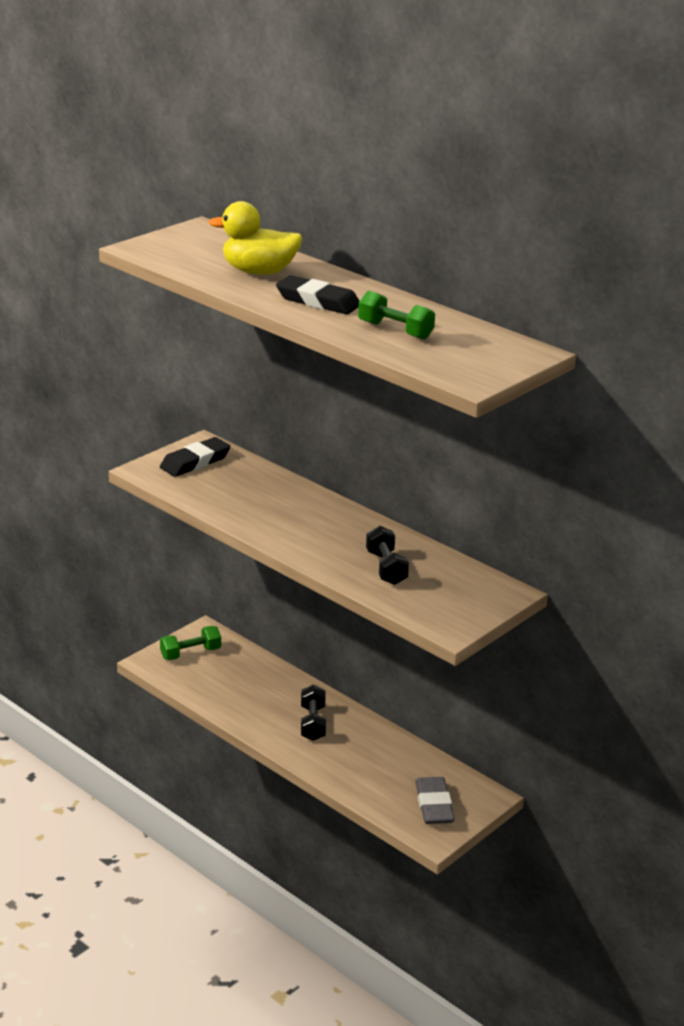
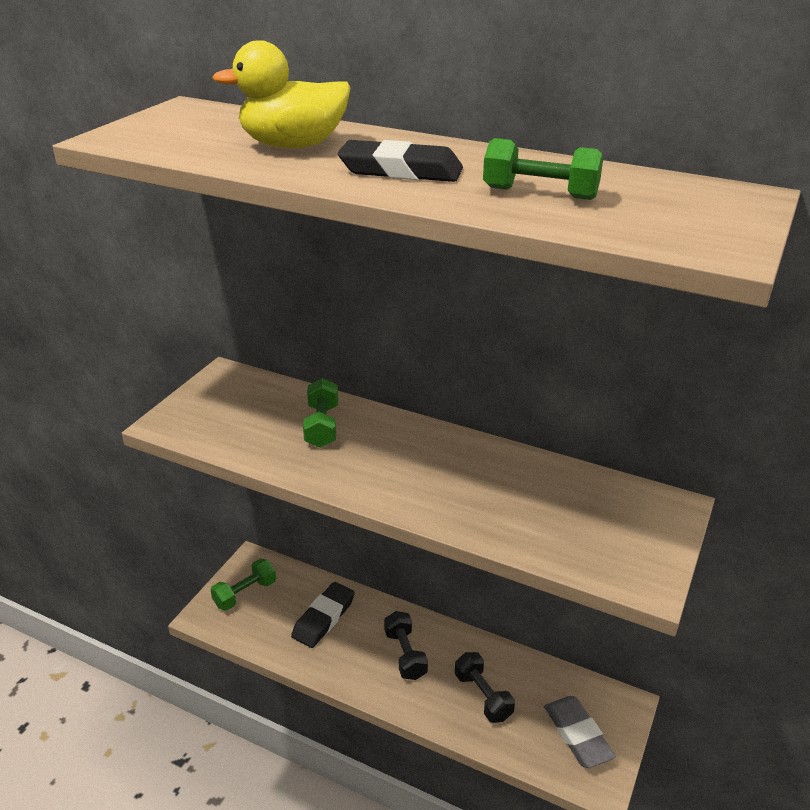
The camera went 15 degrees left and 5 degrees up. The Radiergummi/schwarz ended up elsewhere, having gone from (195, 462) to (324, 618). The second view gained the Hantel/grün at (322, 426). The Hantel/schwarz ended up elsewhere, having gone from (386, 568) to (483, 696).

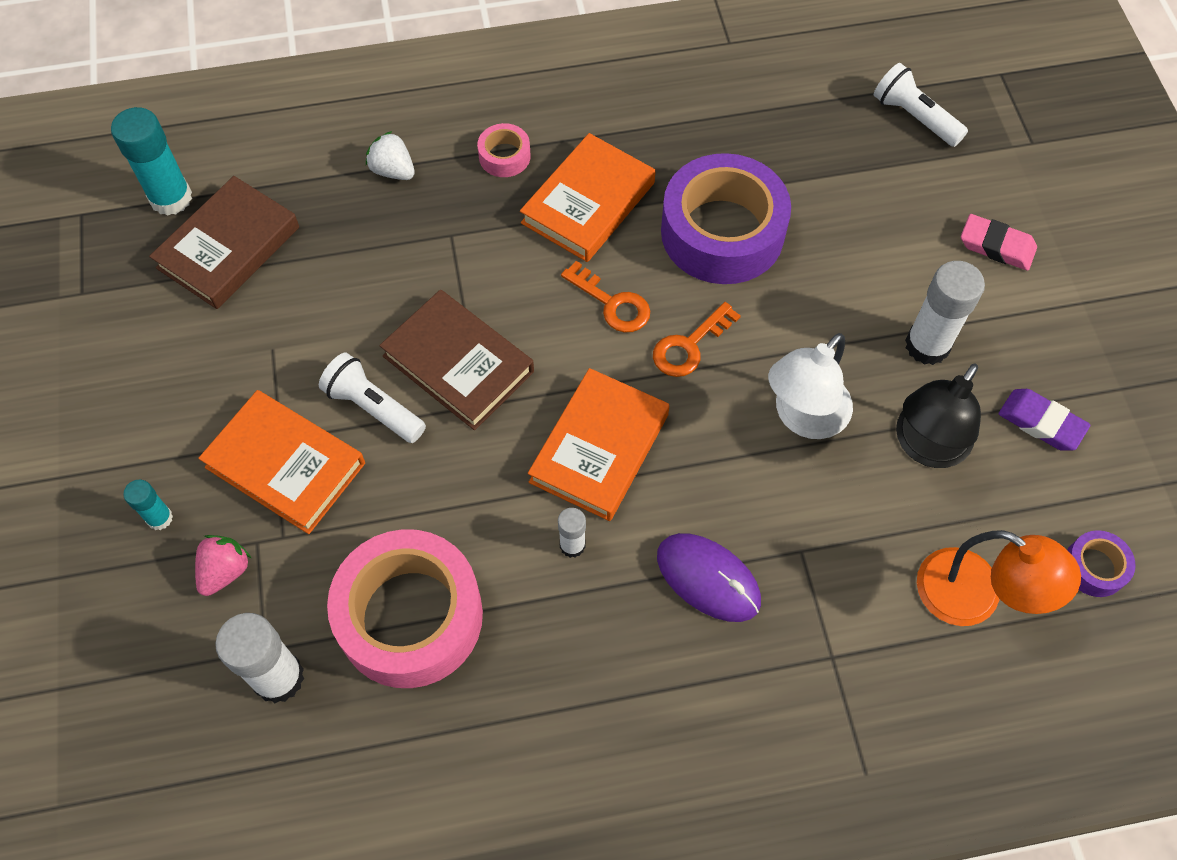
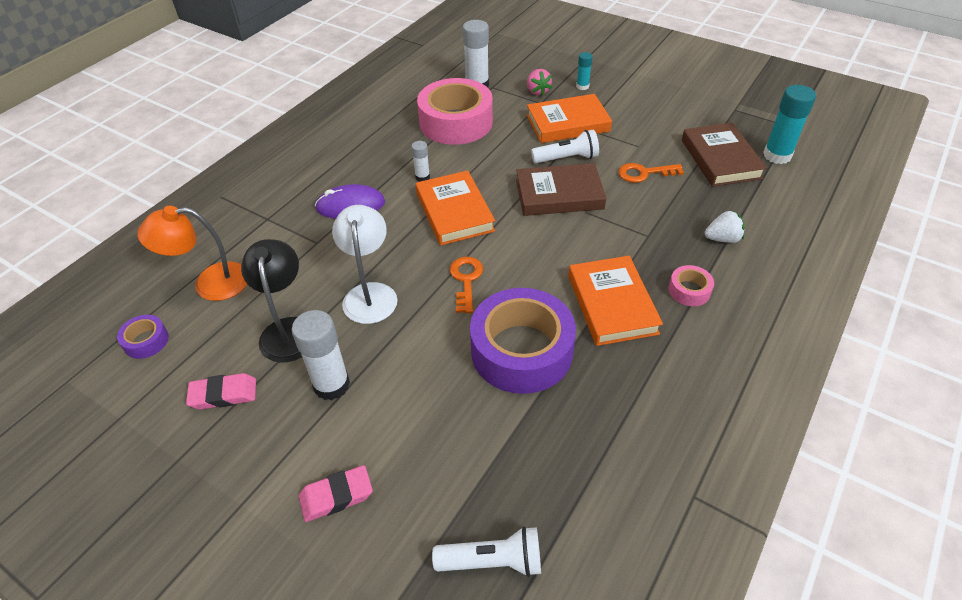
The camera went 135 degrees right and 15 degrees down. What was the Radiergummi/lila at (1041, 423) turned into the Radiergummi/rosa at (223, 394). The Schlüssel/orange ended up elsewhere, having gone from (612, 303) to (644, 173).

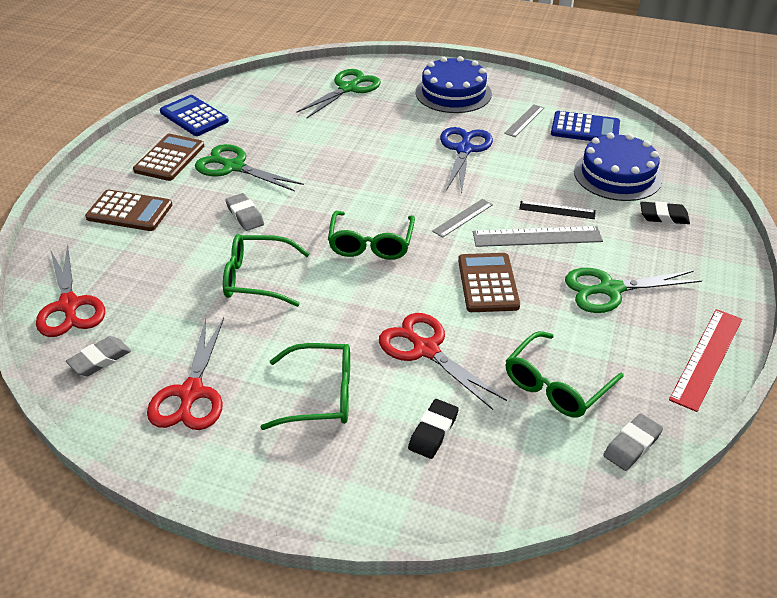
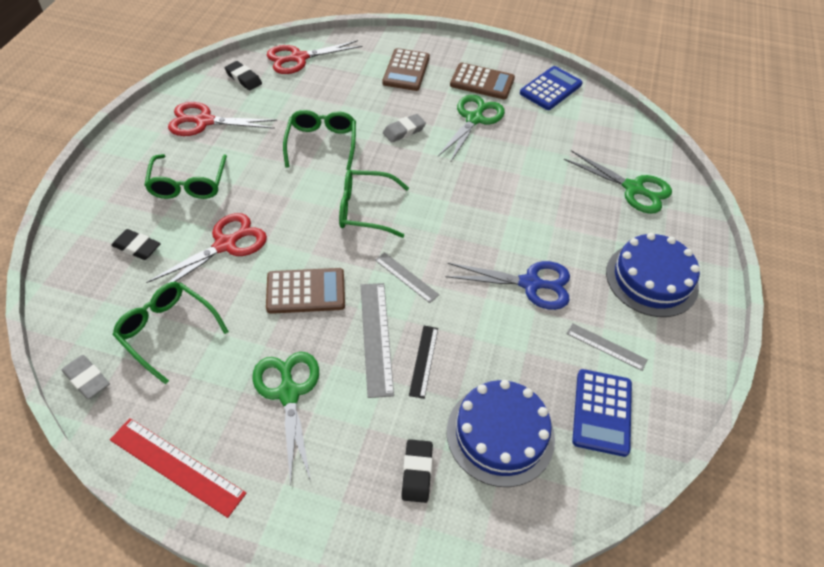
The camera went 85 degrees right and 10 degrees up. What was the Radiergummi/grau at (100, 360) turned into the Radiergummi/schwarz at (243, 78).

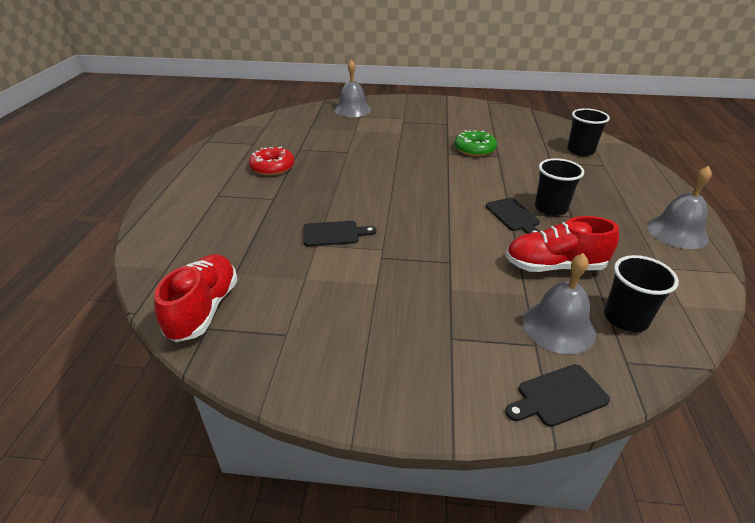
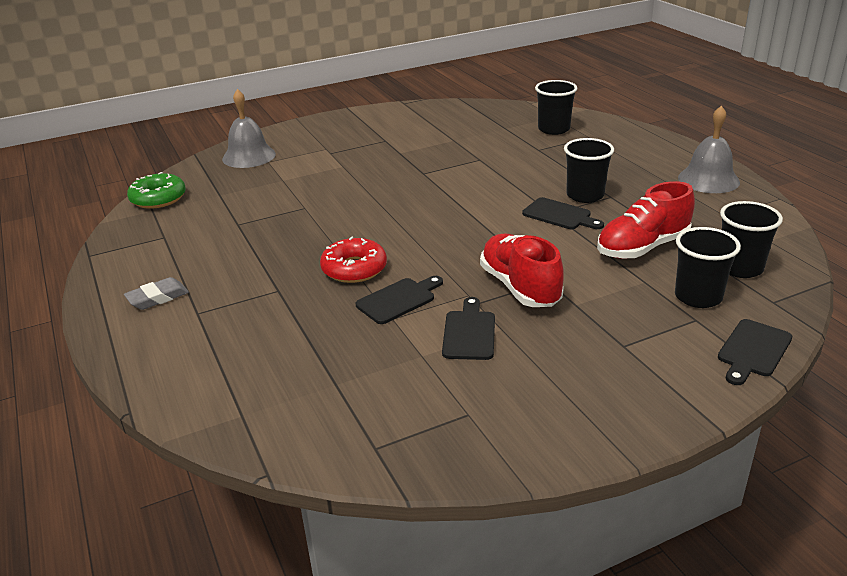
The camera went 30 degrees left and 5 degrees down. The second view gained the Radiergummi/grau at (158, 298). The Donut/grün ended up elsewhere, having gone from (474, 149) to (158, 198). The Donut/rot ended up elsewhere, having gone from (272, 167) to (354, 269). The second view gained the Schneidebrett/schwarz at (469, 333). The Schuh/rot ended up elsewhere, having gone from (204, 309) to (520, 287). Where the Glocke/grau stood at (558, 326), the Becher/schwarz came to stand at (698, 297).

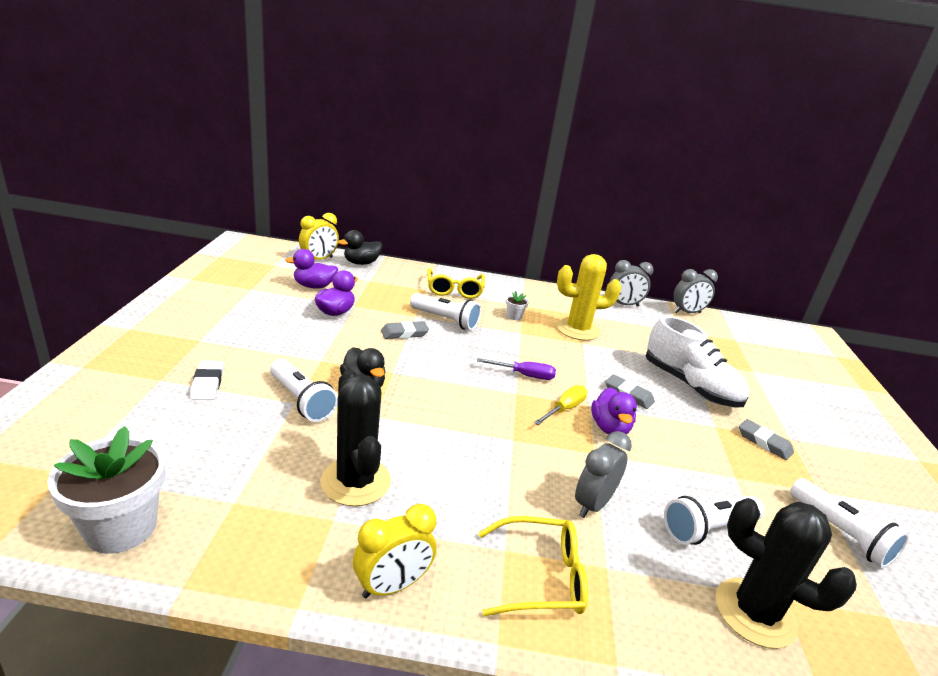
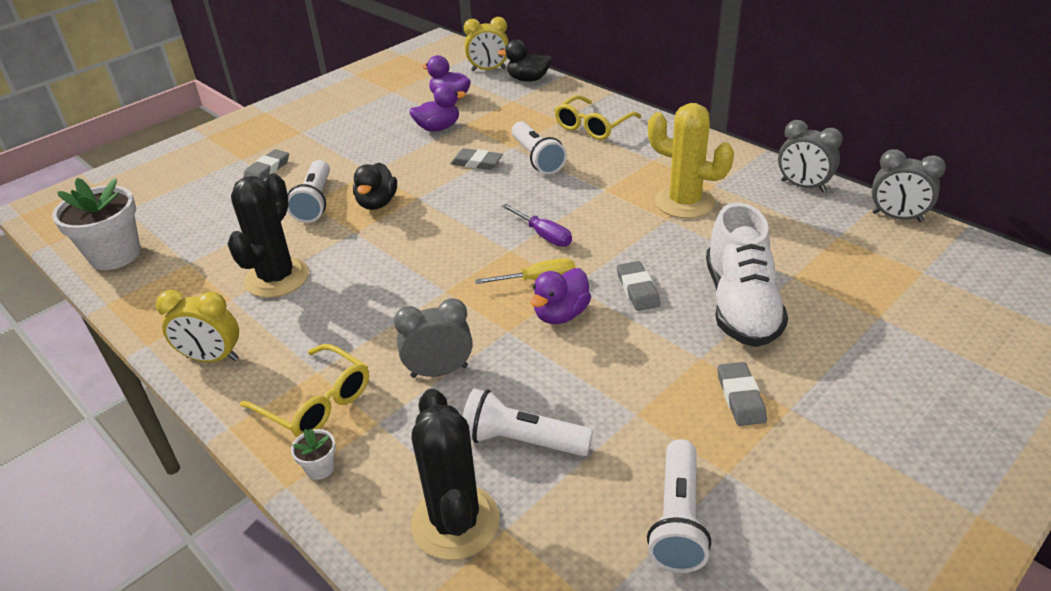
The camera went 45 degrees right and 10 degrees up. What was the Radiergummi/weiß at (207, 383) turned into the Radiergummi/grau at (267, 170). The Blumentopf/weiß ended up elsewhere, having gone from (514, 316) to (320, 468).

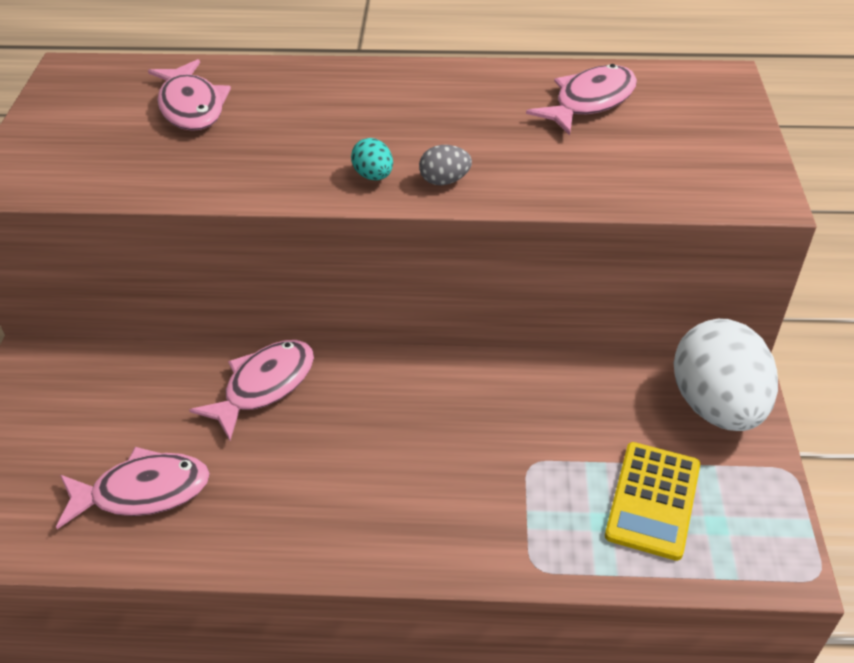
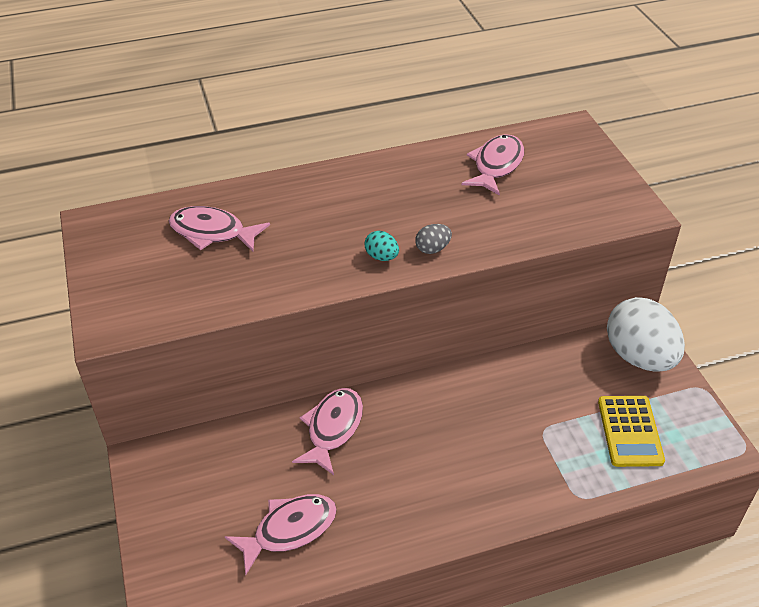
The camera went 20 degrees left and 0 degrees up. The Fisch/rosa at (191, 107) ended up facing another way, 150 degrees clockwise from before.

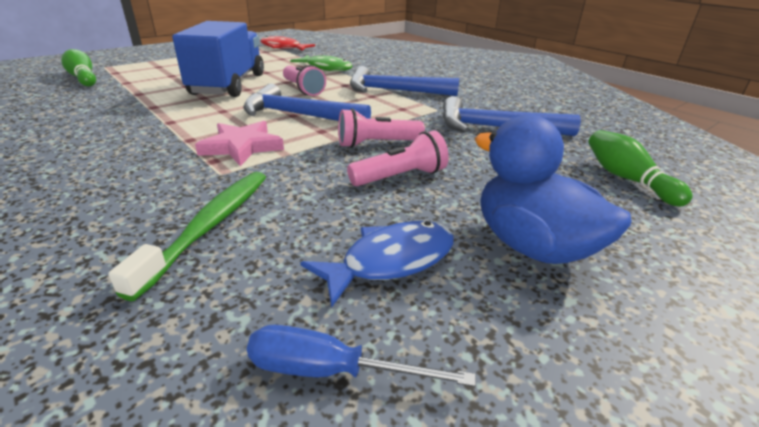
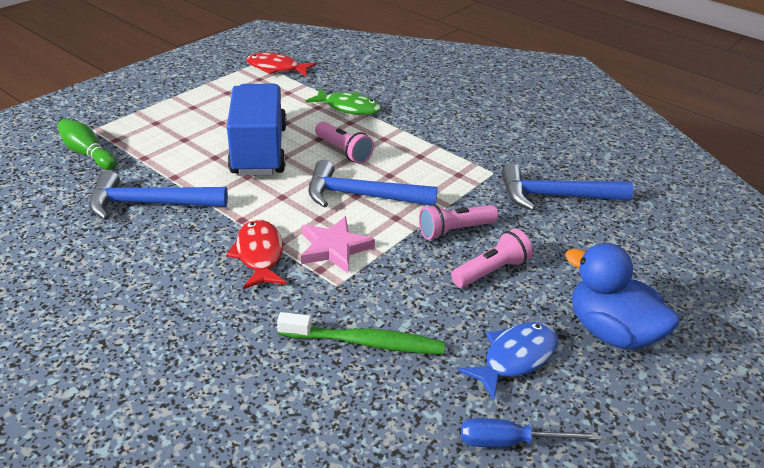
The camera went 10 degrees left and 5 degrees up. The Hammer/blau ended up elsewhere, having gone from (394, 91) to (149, 204). The second view gained the Fisch/rot at (259, 255). The Zahnbürste/grün at (210, 226) ended up facing another way, 90 degrees clockwise from before. The second view lost the Bowlingkegel/grün at (626, 179).

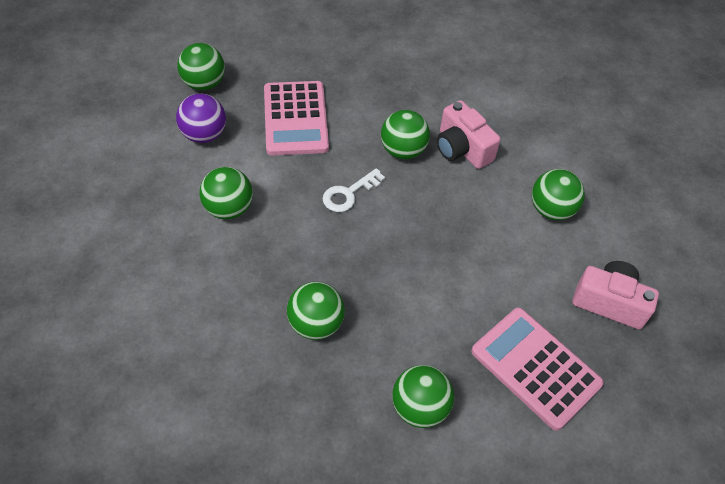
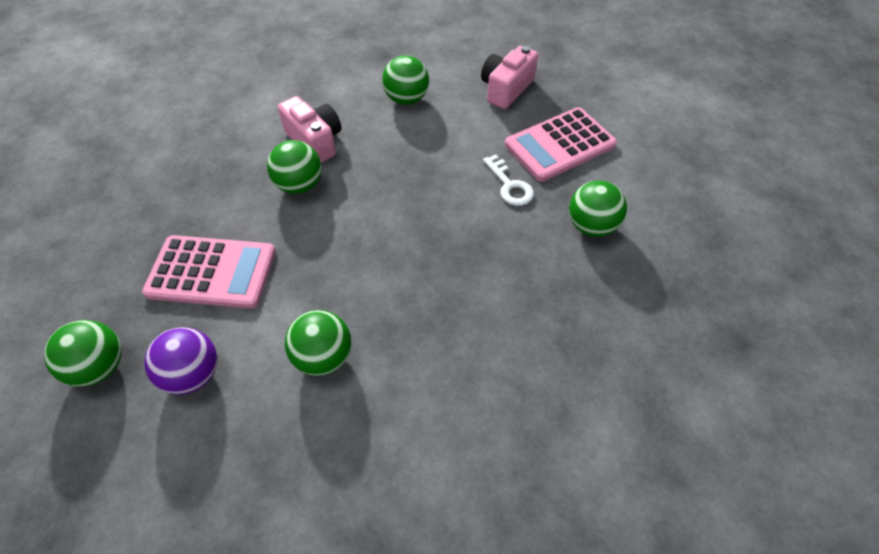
The camera went 75 degrees left and 0 degrees up. The Kamera/rosa at (462, 148) ended up facing another way, 105 degrees counterclockwise from before. The Schlüssel/weiß ended up elsewhere, having gone from (349, 194) to (509, 185). The second view lost the Ball/grün at (316, 324).

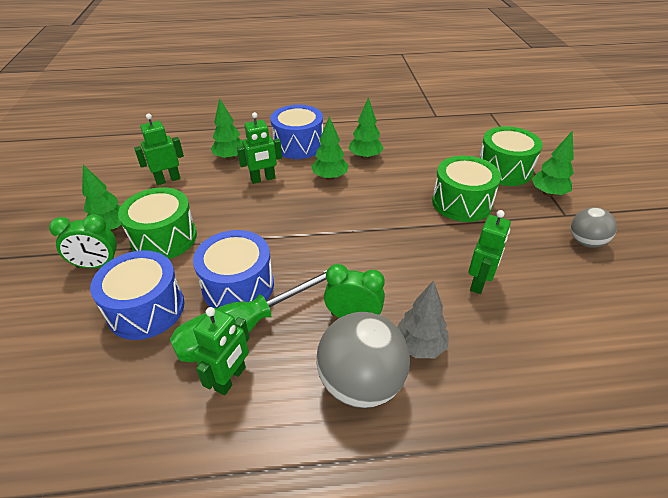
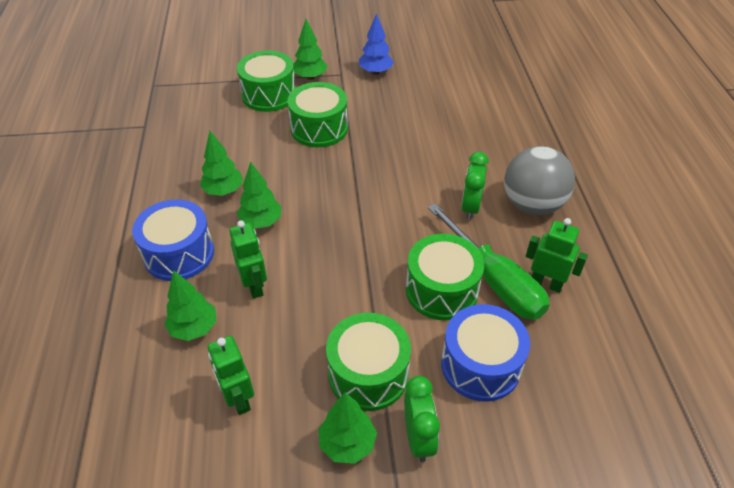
The camera went 90 degrees left and 5 degrees up. Where the Ball/grau stood at (585, 242), the Baum/blau came to stand at (375, 72). What was the Trommel/blau at (238, 286) turned into the Trommel/grün at (441, 290). The second view lost the Baum/grau at (419, 346). The second view lost the Roboter/grün at (479, 282).

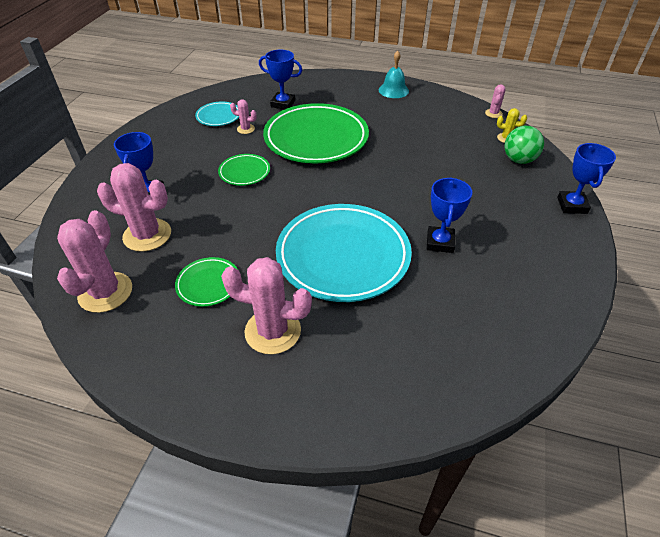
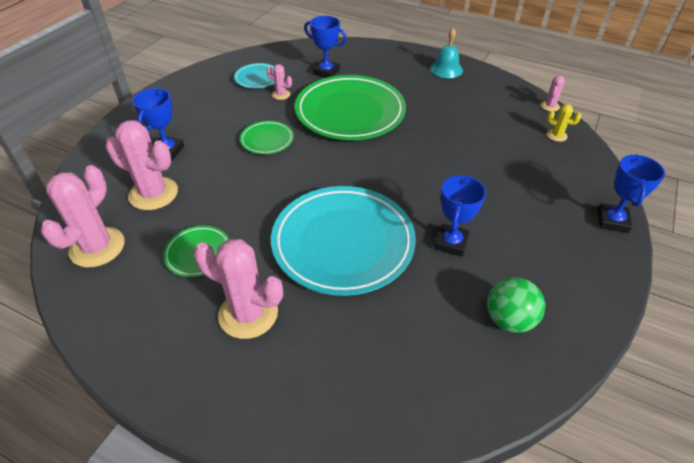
The camera went 10 degrees right and 0 degrees up. The Ball/grün ended up elsewhere, having gone from (519, 160) to (509, 319).

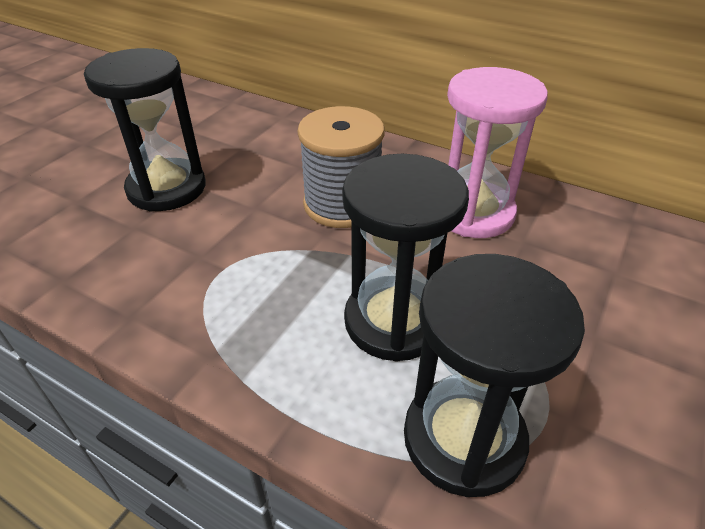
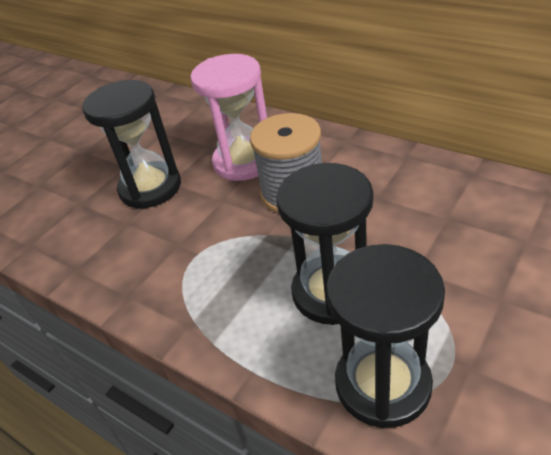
The camera went 10 degrees right and 0 degrees up. The Sanduhr/rosa ended up elsewhere, having gone from (473, 213) to (243, 161).

